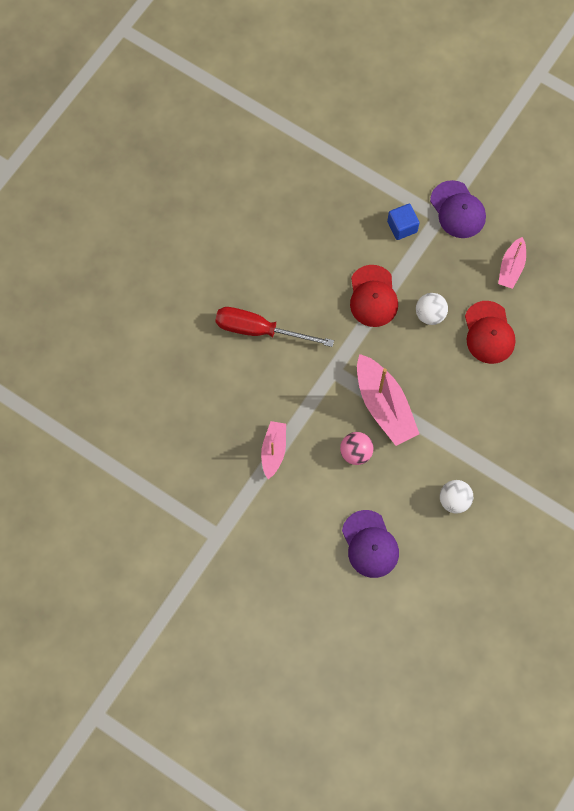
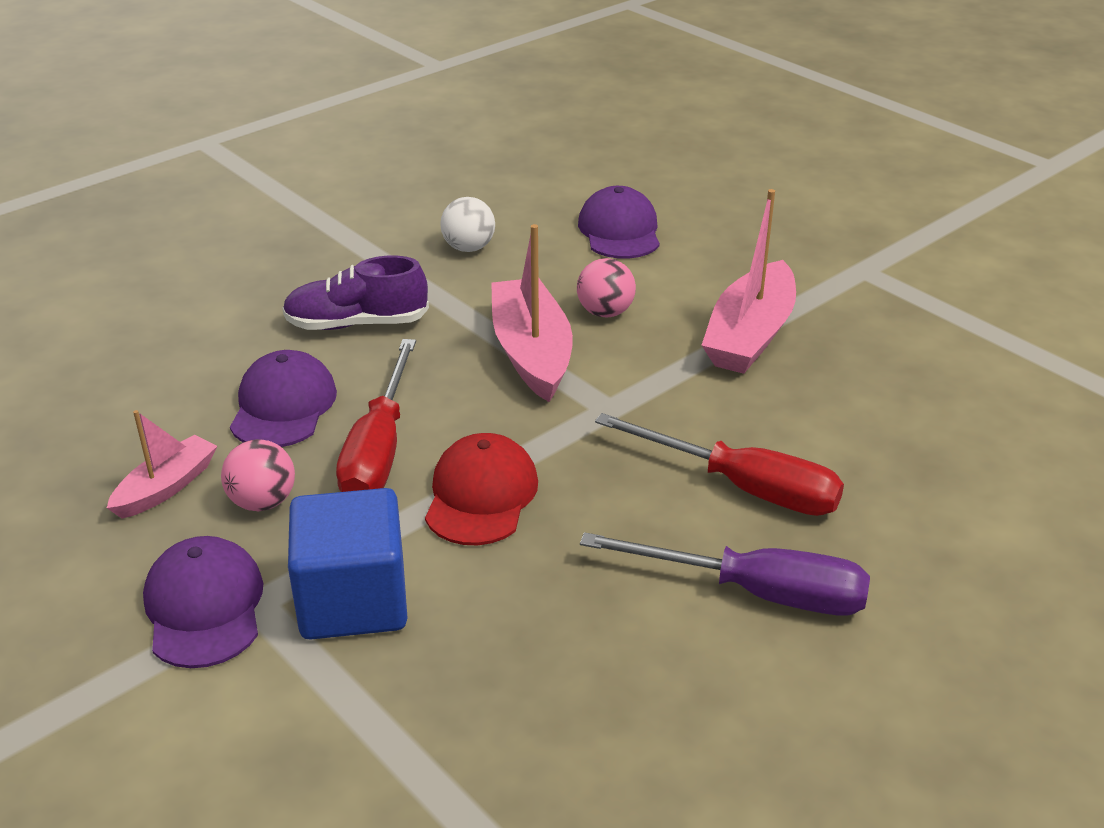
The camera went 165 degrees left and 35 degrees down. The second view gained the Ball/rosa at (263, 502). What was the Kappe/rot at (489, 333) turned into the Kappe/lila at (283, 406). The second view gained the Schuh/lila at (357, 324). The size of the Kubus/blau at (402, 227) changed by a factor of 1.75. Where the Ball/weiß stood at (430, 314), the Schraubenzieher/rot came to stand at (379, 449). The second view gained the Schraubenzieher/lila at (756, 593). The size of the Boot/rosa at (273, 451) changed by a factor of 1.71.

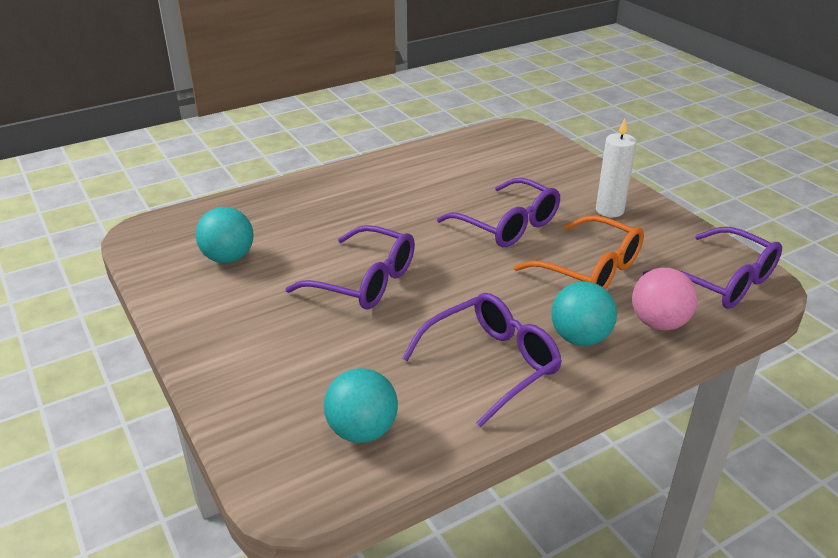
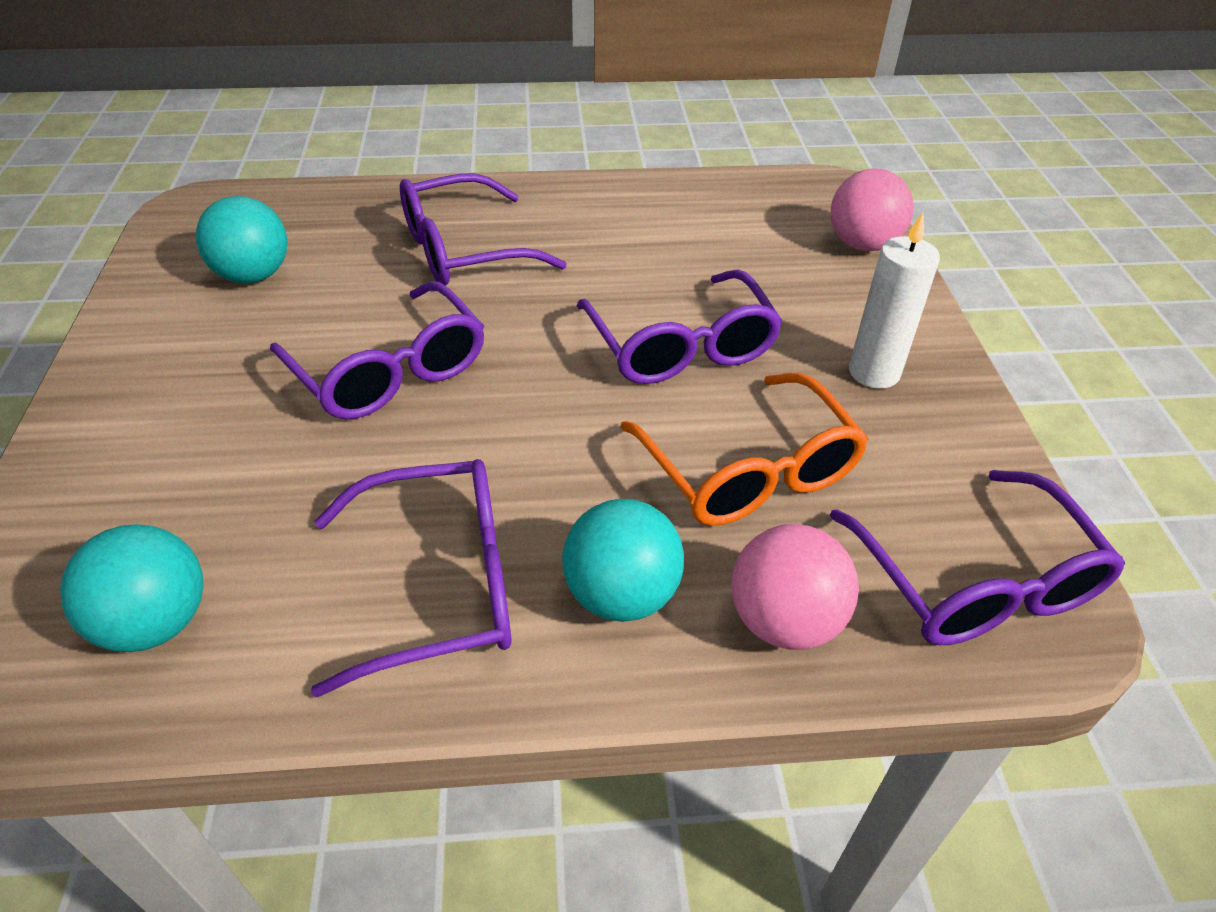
The camera went 25 degrees right and 10 degrees up. The second view gained the Brille/lila at (462, 250). The second view gained the Ball/rosa at (862, 244).

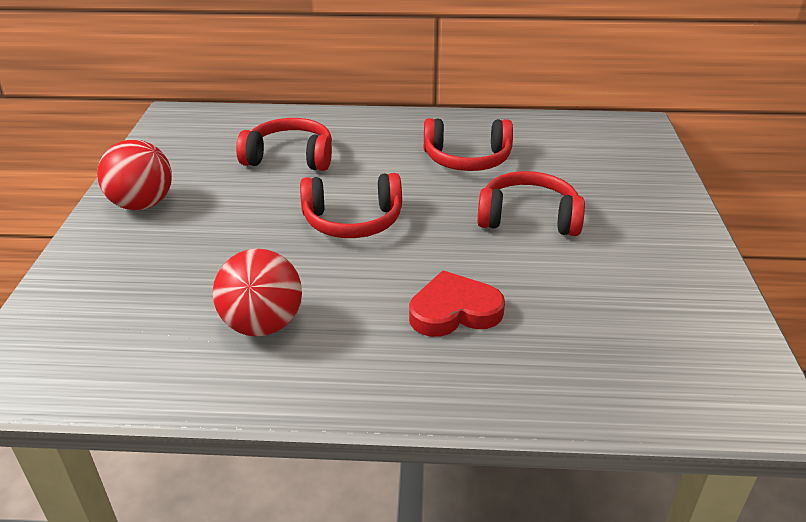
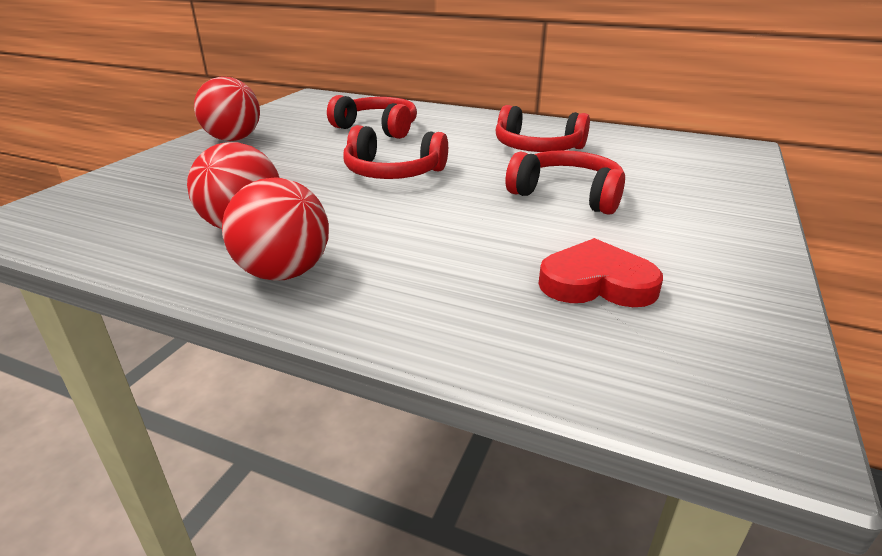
The camera went 20 degrees right and 5 degrees down. The second view gained the Ball/rot at (284, 272). The Herz/rot ended up elsewhere, having gone from (454, 311) to (596, 283).

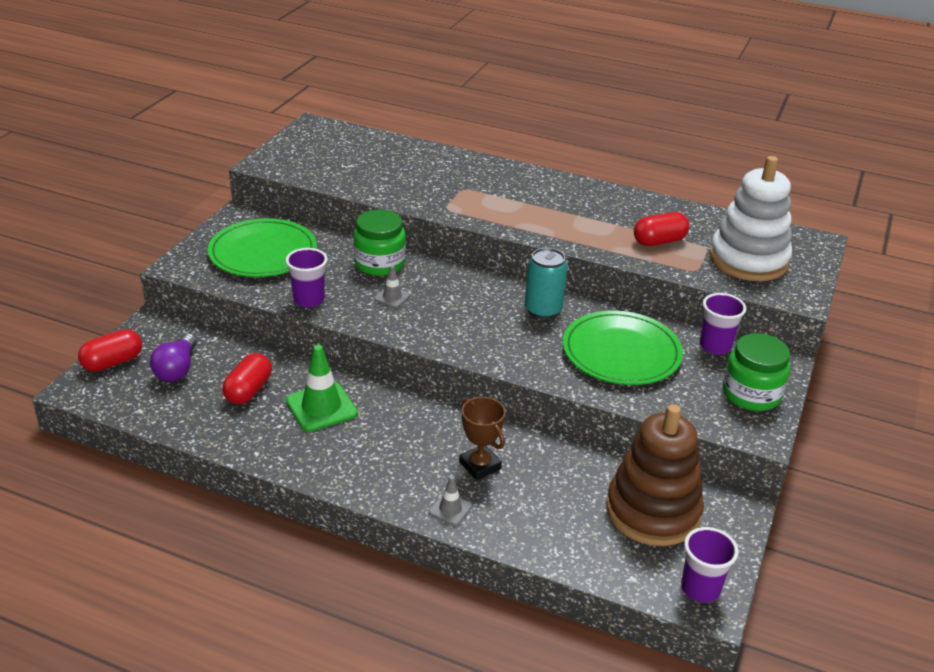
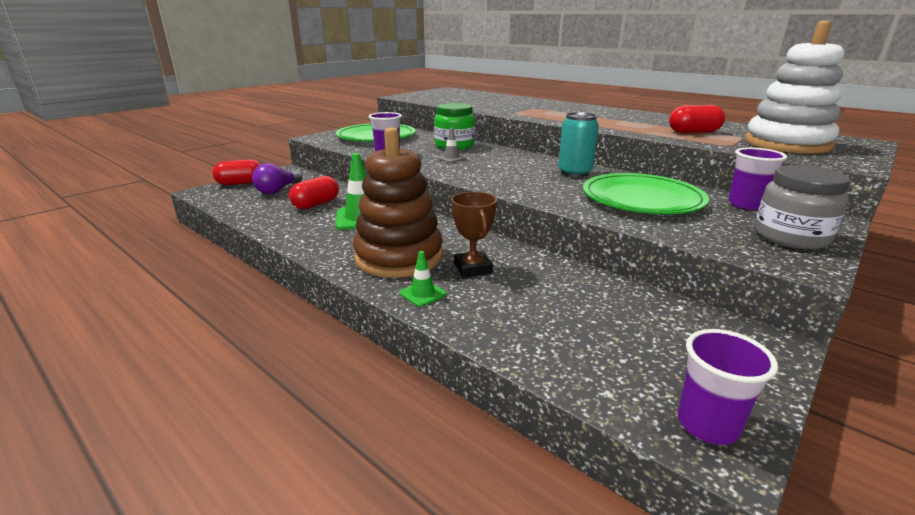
The camera went 20 degrees right and 10 degrees down. The Stapelspielzeug/braun ended up elsewhere, having gone from (652, 511) to (399, 257). What was the Leitkegel/grau at (450, 509) turned into the Leitkegel/grün at (422, 294). What was the Einmachglas/grün at (751, 394) turned into the Einmachglas/grau at (790, 237).

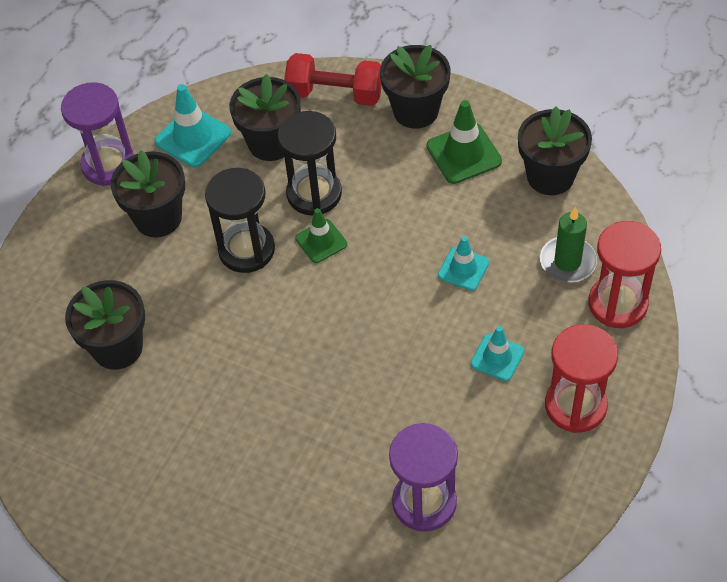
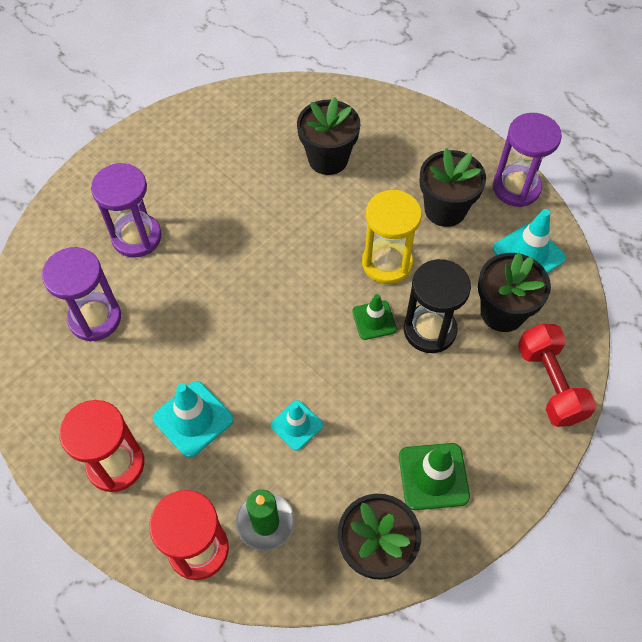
The camera went 105 degrees right and 5 degrees up. The second view gained the Sanduhr/lila at (136, 237). The size of the Leitkegel/türkis at (497, 357) changed by a factor of 1.53. What was the Sanduhr/schwarz at (246, 250) turned into the Sanduhr/gelb at (387, 263). The Hantel/rot at (335, 94) ended up facing another way, 45 degrees counterclockwise from before. The second view lost the Blumentopf/schwarz at (416, 111).

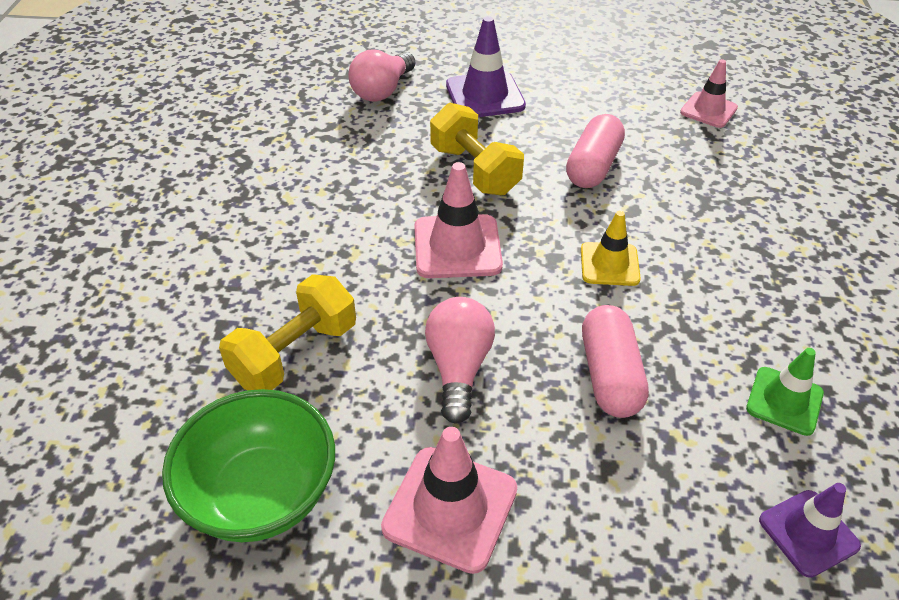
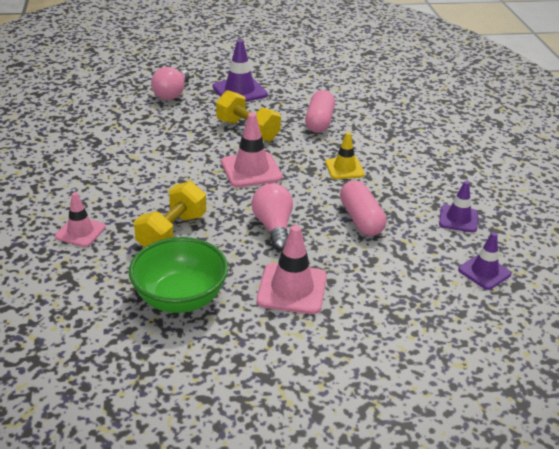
The camera went 15 degrees left and 10 degrees down. The Leitkegel/rosa ended up elsewhere, having gone from (708, 110) to (80, 232). What was the Leitkegel/grün at (784, 401) turned into the Leitkegel/lila at (458, 219).

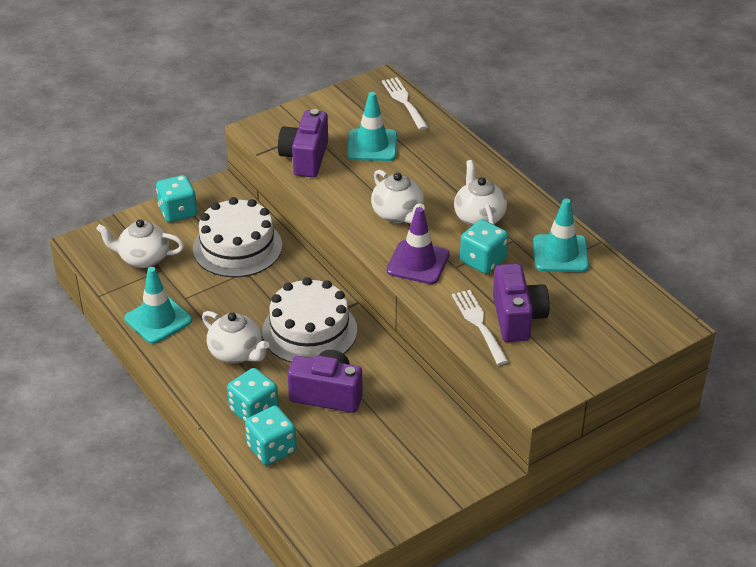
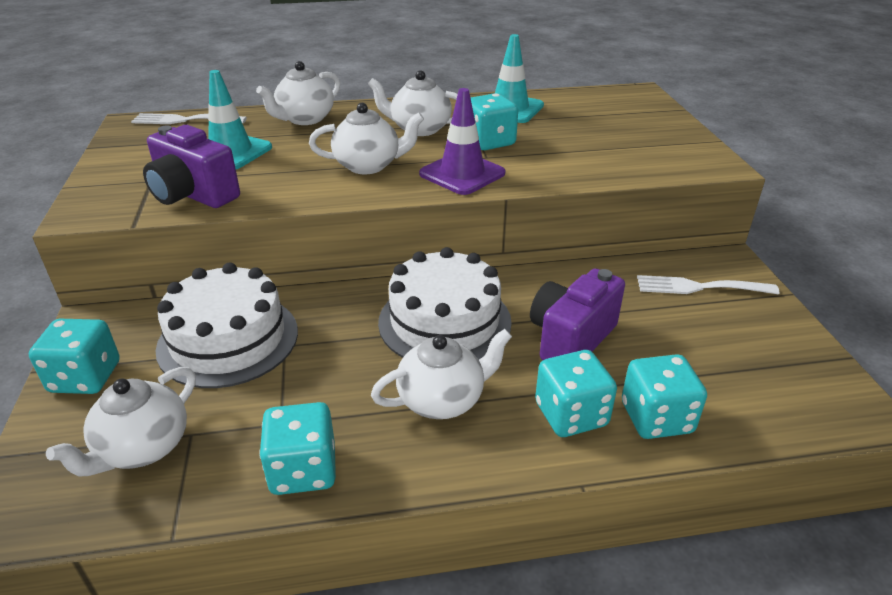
The camera went 65 degrees left and 5 degrees down. The second view gained the Teekanne/weiß at (305, 119). Where the Leitkegel/türkis stood at (158, 320), the Spielwürfel/türkis came to stand at (303, 470). The Gabel/weiß ended up elsewhere, having gone from (478, 324) to (699, 287). The second view lost the Kamera/lila at (517, 318).

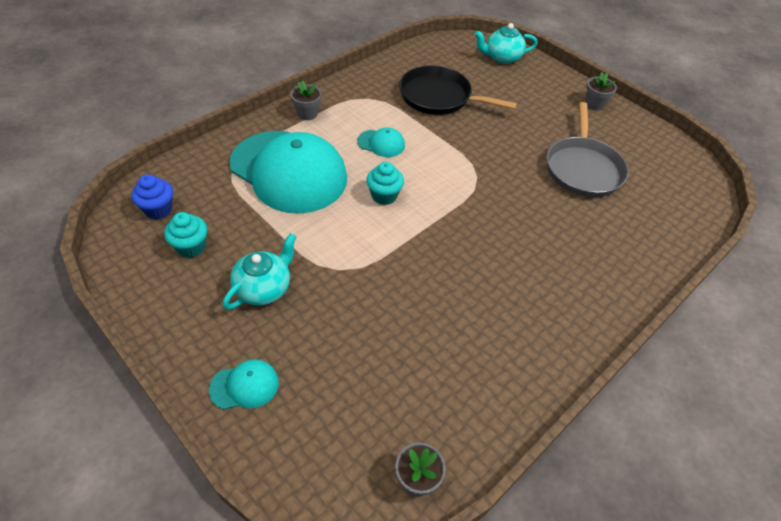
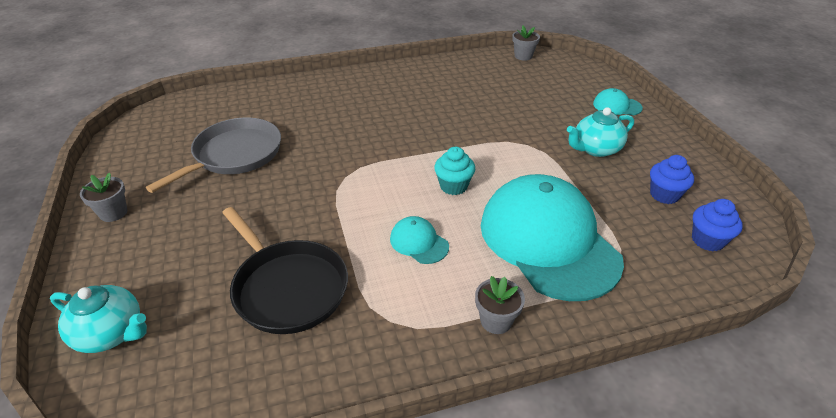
The camera went 150 degrees left and 10 degrees down. What was the Muffin/türkis at (191, 247) turned into the Muffin/blau at (664, 195).

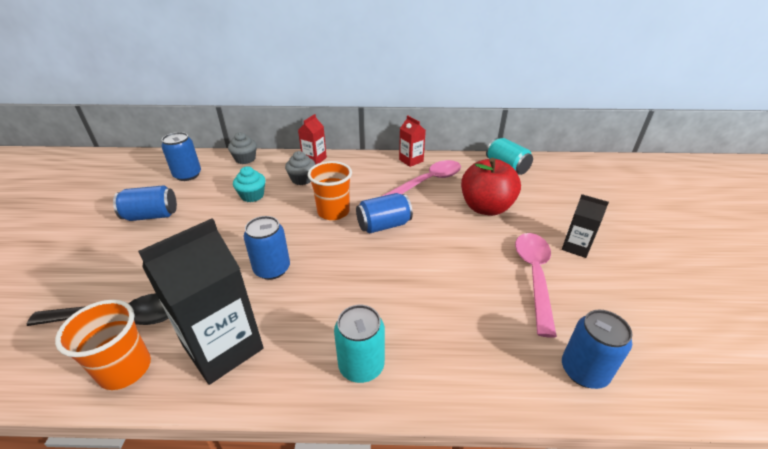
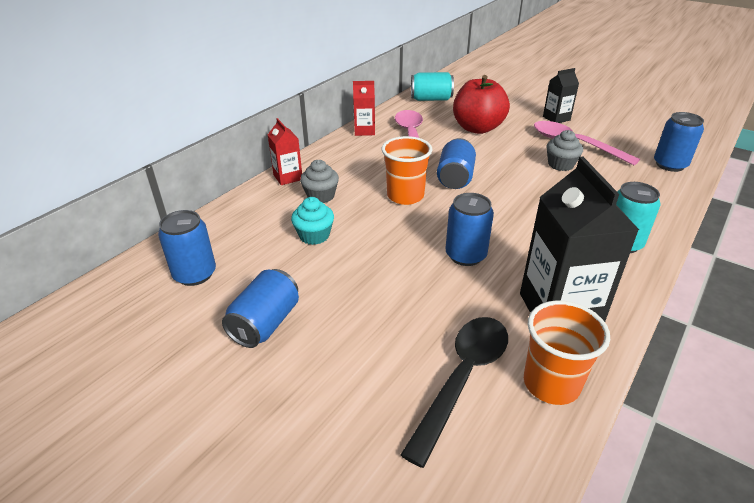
The camera went 55 degrees left and 0 degrees up. The Muffin/grau ended up elsewhere, having gone from (245, 159) to (560, 165).

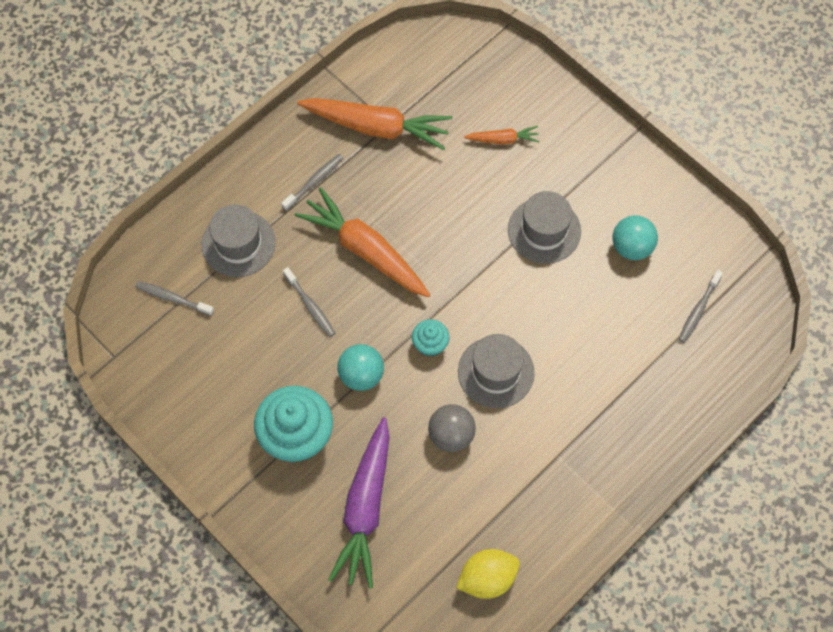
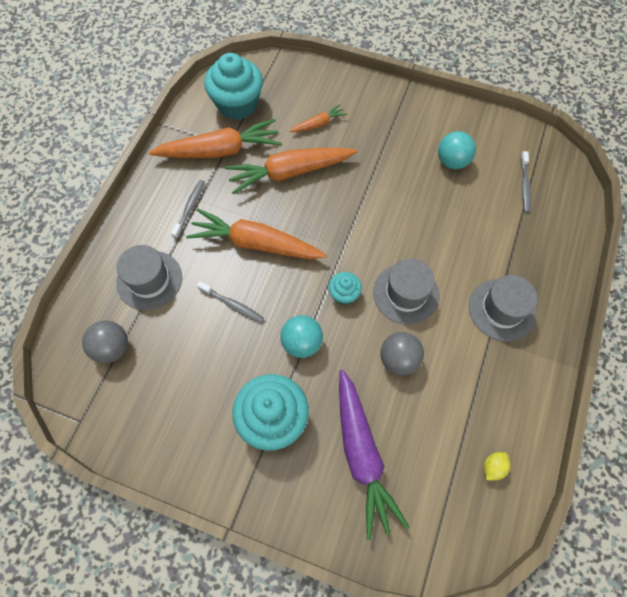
The camera went 25 degrees left and 0 degrees up. Where the Zahnbürste/grau stood at (173, 298), the Ball/grau came to stand at (112, 348). The second view gained the Muffin/türkis at (237, 104). The second view gained the Karotte/orange at (289, 173). The Hut/grau ended up elsewhere, having gone from (544, 230) to (502, 309). The size of the Zitrone/gelb at (487, 578) changed by a factor of 0.54.

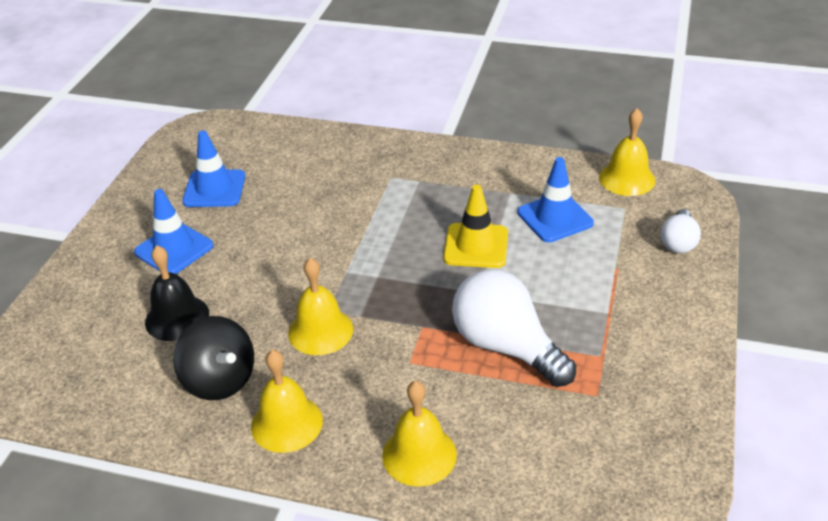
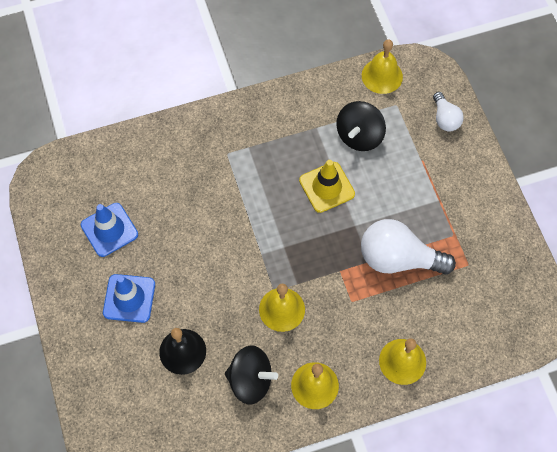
The camera went 35 degrees left and 25 degrees up. Where the Leitkegel/blau stood at (555, 218), the Kreisel/schwarz came to stand at (359, 136).

